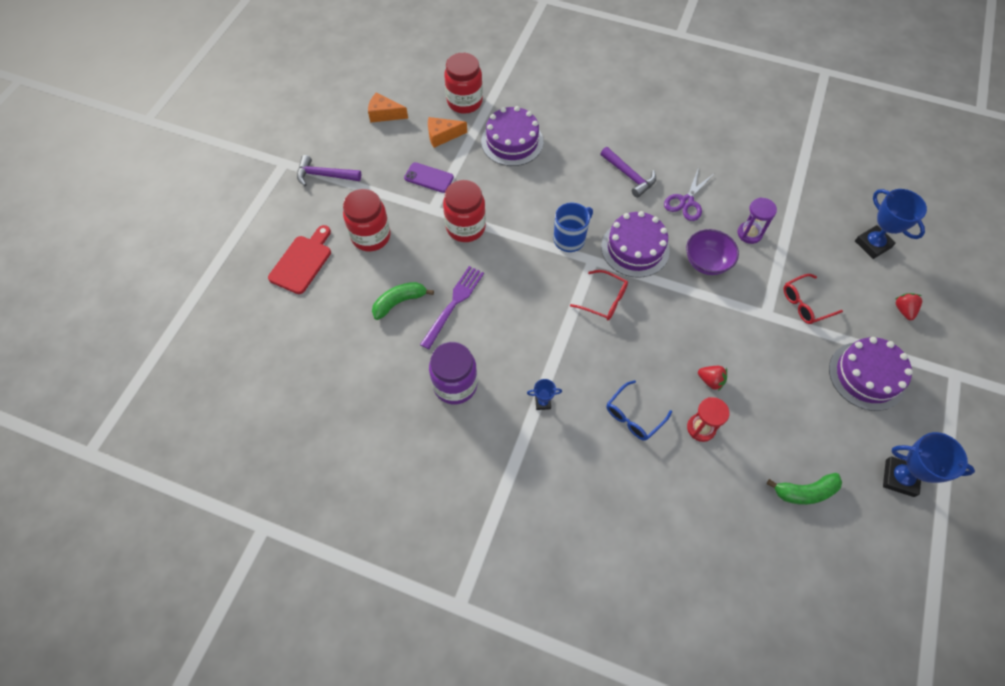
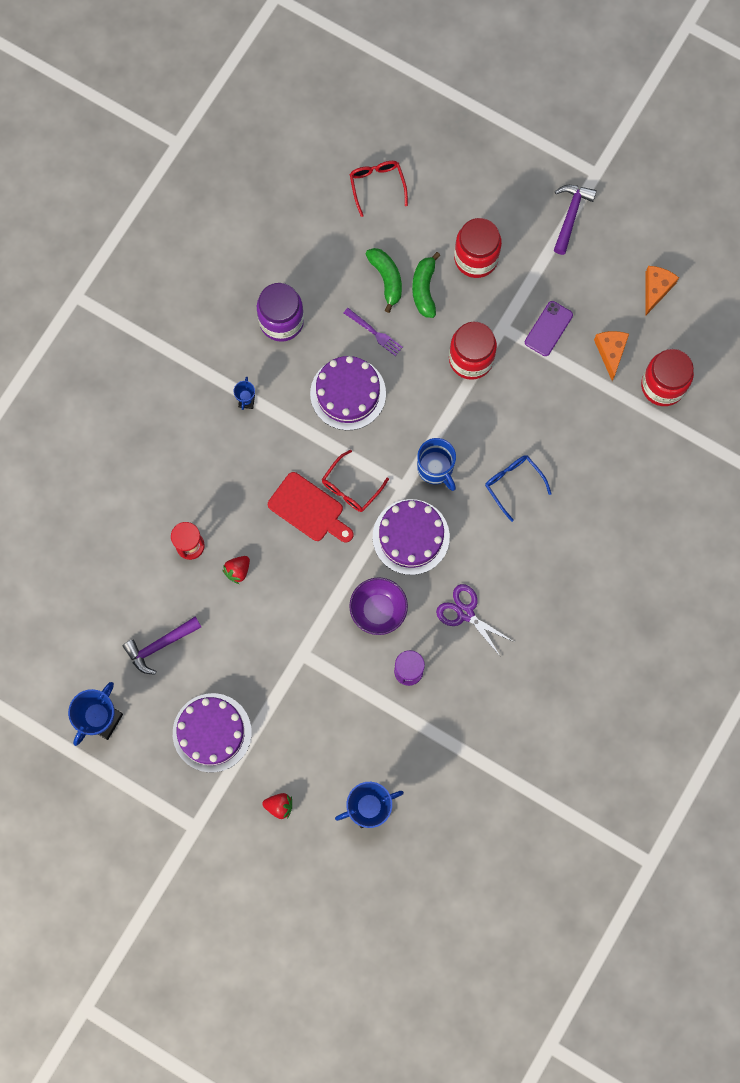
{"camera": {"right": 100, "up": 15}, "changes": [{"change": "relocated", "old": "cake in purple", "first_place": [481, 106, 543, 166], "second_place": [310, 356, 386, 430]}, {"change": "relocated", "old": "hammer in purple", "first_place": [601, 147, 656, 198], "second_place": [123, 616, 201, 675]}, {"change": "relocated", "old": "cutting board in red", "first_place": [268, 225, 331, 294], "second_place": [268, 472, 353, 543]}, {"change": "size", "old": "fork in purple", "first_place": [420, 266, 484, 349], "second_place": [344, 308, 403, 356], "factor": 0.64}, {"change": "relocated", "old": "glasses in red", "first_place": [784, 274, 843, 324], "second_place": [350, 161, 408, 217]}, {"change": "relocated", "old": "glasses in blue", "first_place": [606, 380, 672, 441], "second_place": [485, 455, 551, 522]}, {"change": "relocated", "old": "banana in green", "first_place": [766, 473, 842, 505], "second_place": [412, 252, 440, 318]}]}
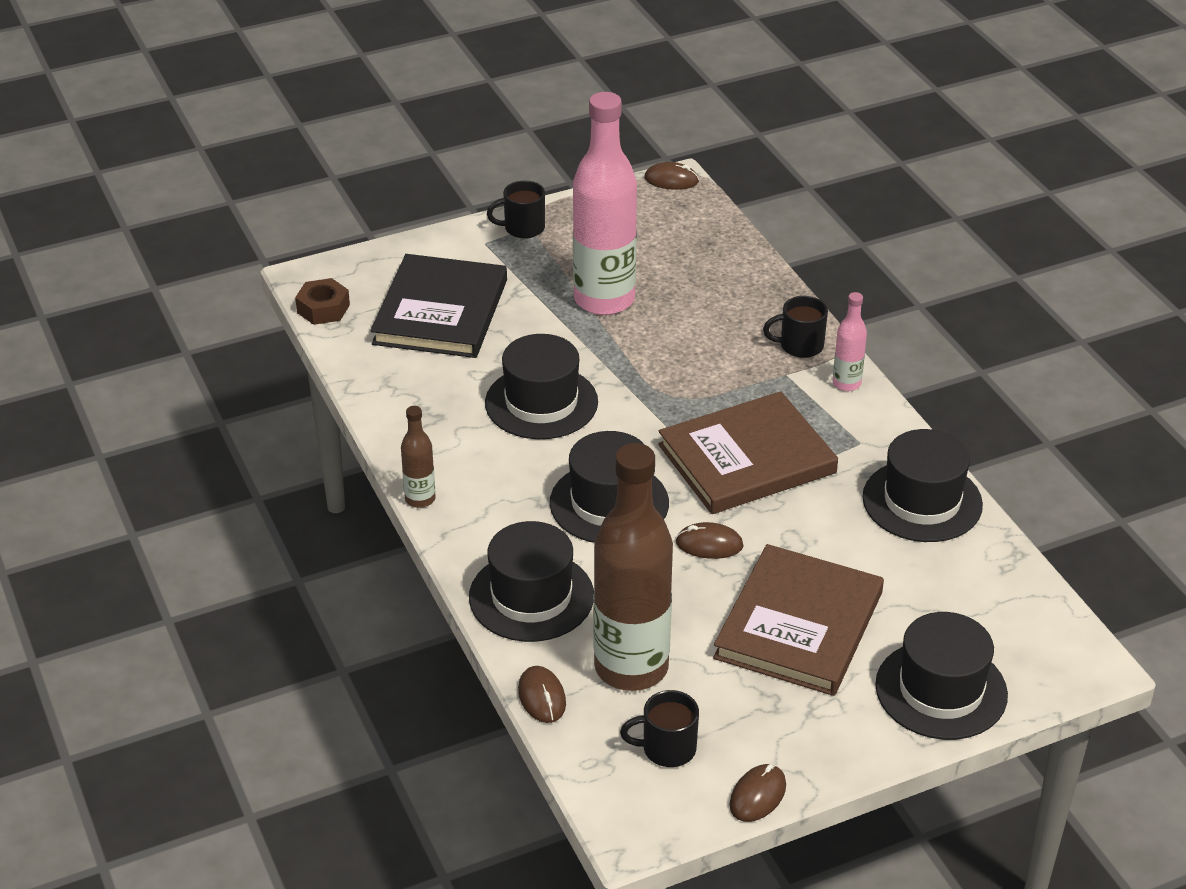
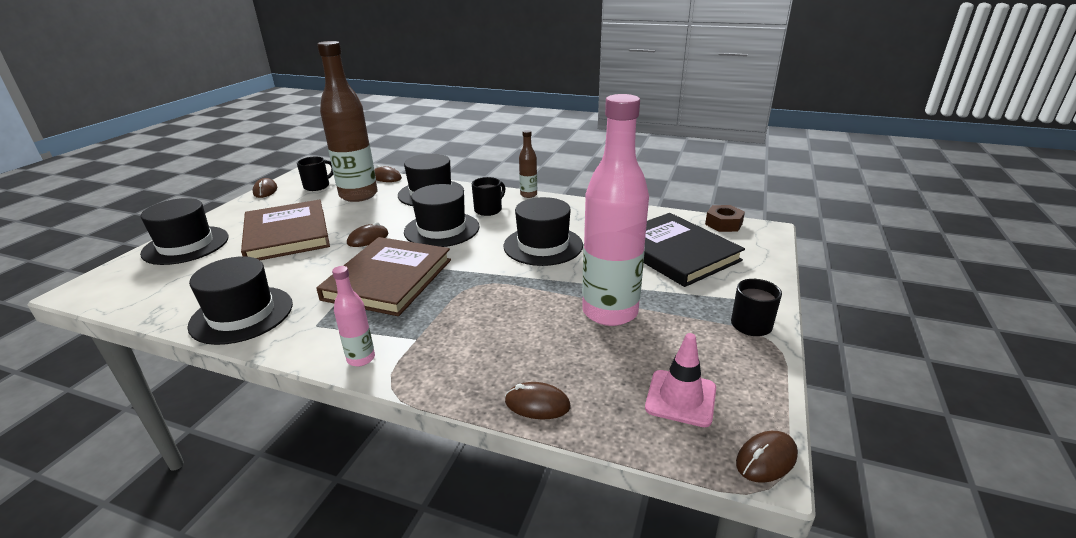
{"camera": {"right": 135, "up": -10}, "changes": [{"change": "relocated", "old": "mug in black", "first_place": [763, 296, 828, 358], "second_place": [472, 177, 506, 216]}, {"change": "appeared", "new": "traffic cone in pink", "second_place": [645, 333, 716, 427]}, {"change": "appeared", "new": "mouse in brown", "second_place": [505, 382, 571, 419]}]}
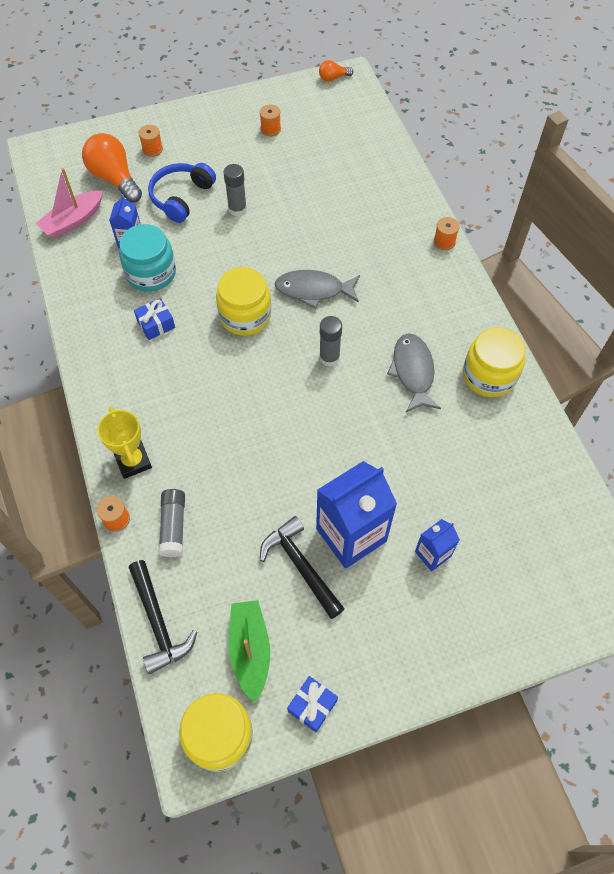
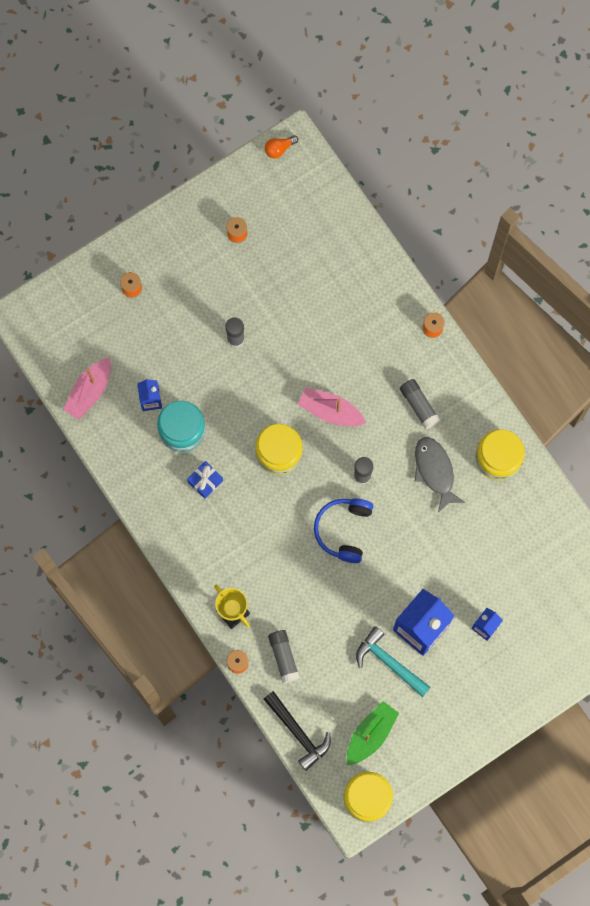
{"camera": {"right": -15, "up": 15}, "changes": [{"change": "missing", "old": "light bulb in orange", "first_place": [82, 133, 142, 203]}, {"change": "relocated", "old": "headphones in blue", "first_place": [148, 163, 216, 223], "second_place": [314, 498, 373, 563]}, {"change": "exchanged", "old": "fish in grey", "new": "boat in pink", "first_place": [275, 270, 360, 309], "second_place": [298, 387, 366, 426]}, {"change": "colour", "old": "hammer in black", "new": "hammer in turquoise", "first_place": [260, 516, 345, 619], "second_place": [356, 626, 431, 697]}, {"change": "spun", "old": "boat in green", "first_place": [229, 600, 270, 702], "second_place": [347, 701, 399, 765], "degrees": 60}, {"change": "missing", "old": "gift in blue", "first_place": [287, 676, 338, 732]}, {"change": "appeared", "new": "glue stick in grey", "second_place": [399, 379, 440, 429]}]}
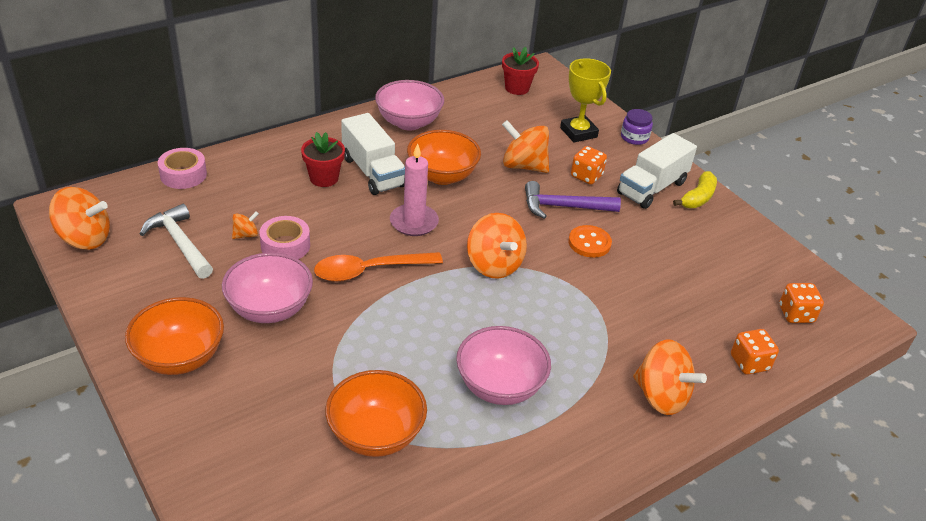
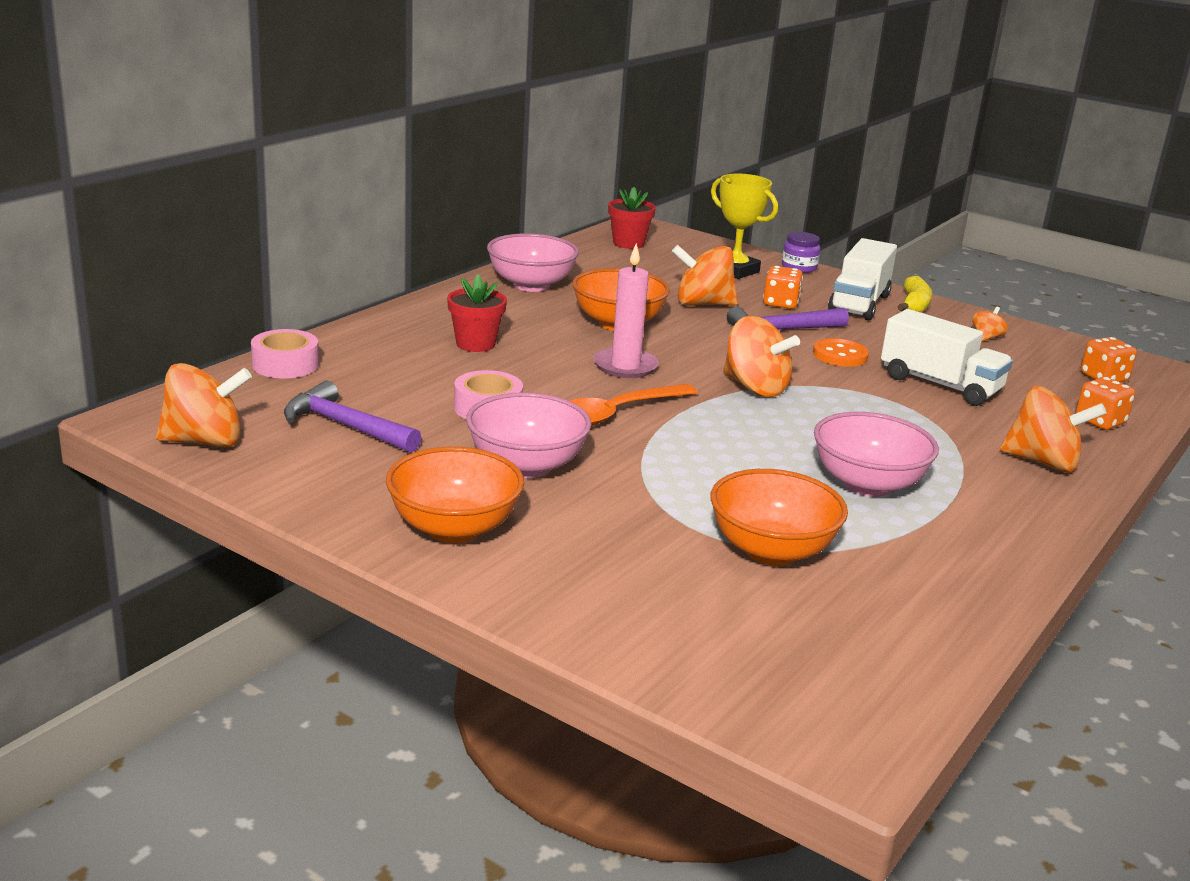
{"camera": {"right": -20, "up": -15}, "changes": [{"change": "relocated", "old": "truck in white", "first_place": [341, 113, 405, 195], "second_place": [881, 309, 1013, 406]}, {"change": "colour", "old": "hammer in white", "new": "hammer in purple", "first_place": [140, 204, 213, 279], "second_place": [284, 381, 421, 453]}, {"change": "relocated", "old": "spinning top in orange", "first_place": [232, 211, 259, 239], "second_place": [972, 307, 1008, 341]}]}
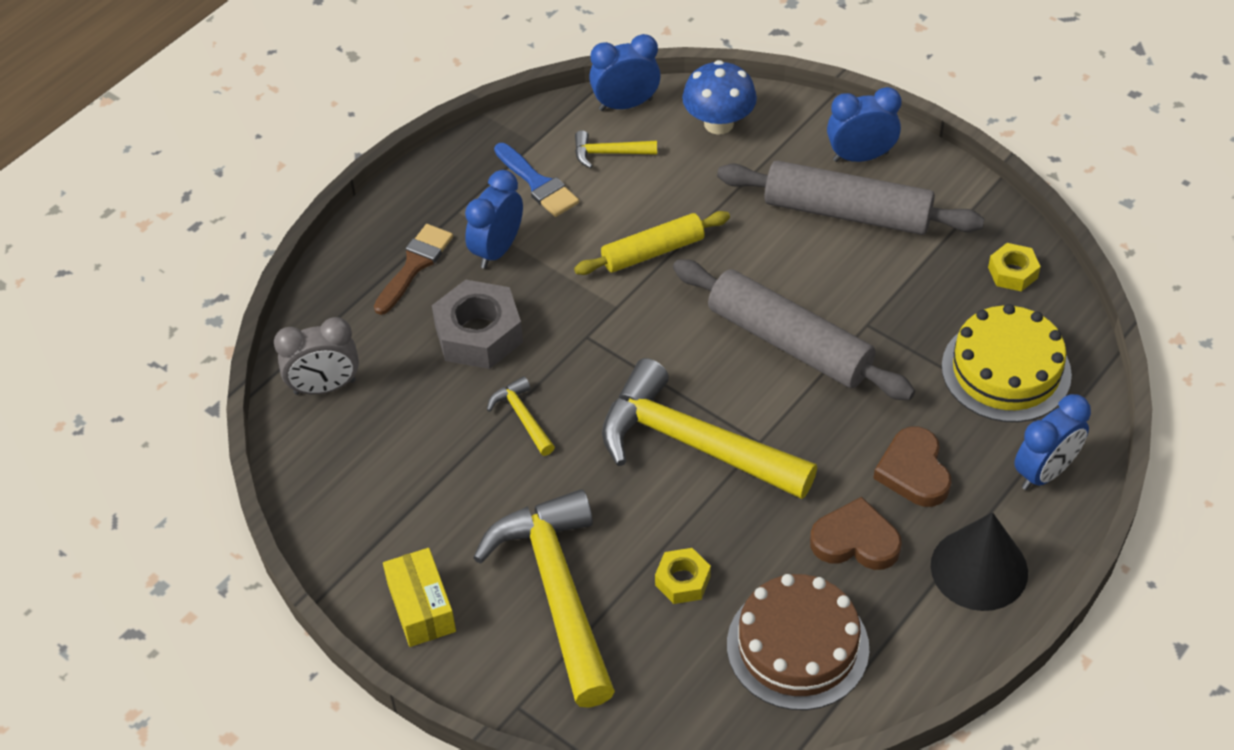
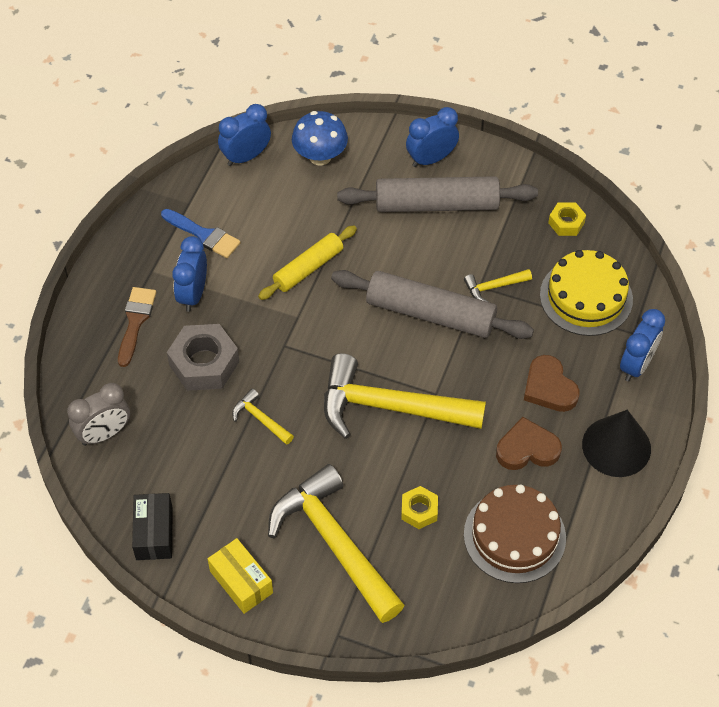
{"camera": {"right": -20, "up": 5}, "changes": [{"change": "relocated", "old": "hammer in yellow", "first_place": [575, 130, 657, 168], "second_place": [464, 269, 532, 302]}, {"change": "appeared", "new": "box in black", "second_place": [132, 493, 173, 560]}]}
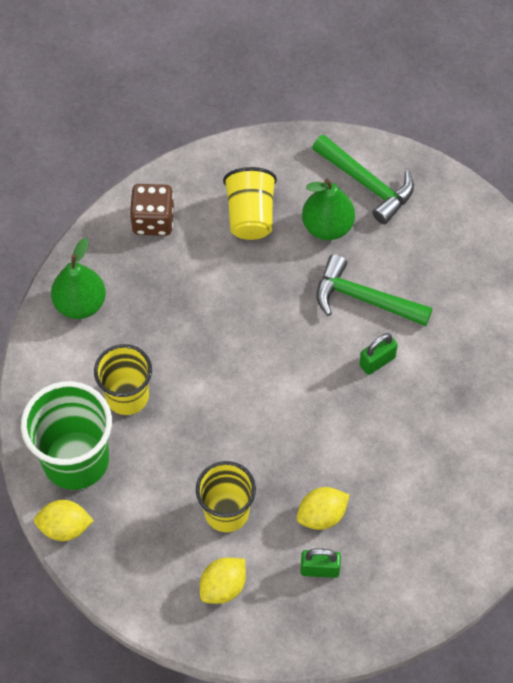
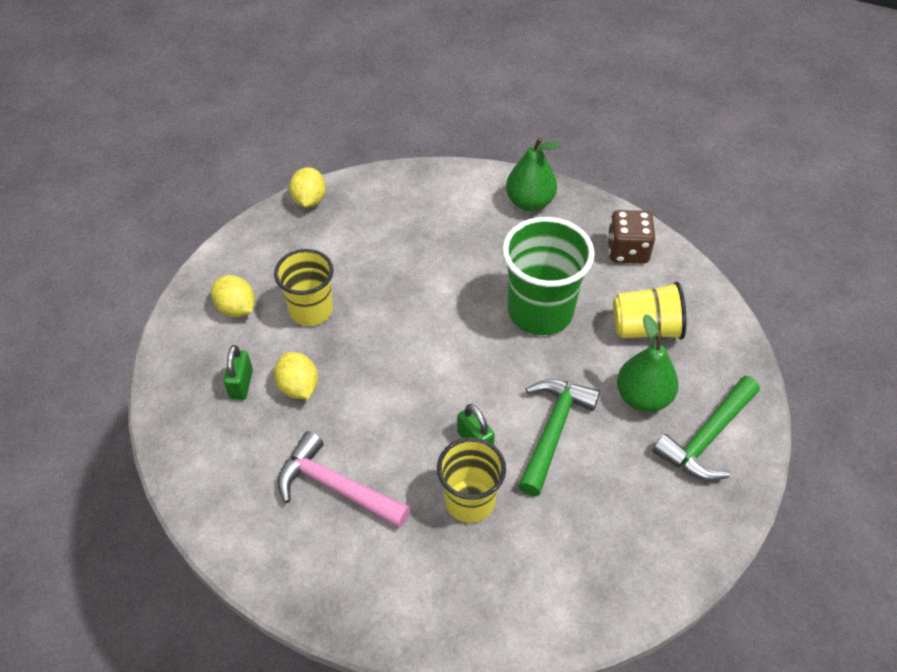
{"camera": {"right": 90, "up": -10}, "changes": [{"change": "relocated", "old": "cup in yellow", "first_place": [94, 344, 152, 415], "second_place": [437, 437, 506, 523]}, {"change": "relocated", "old": "cup in green", "first_place": [21, 381, 112, 490], "second_place": [502, 217, 595, 335]}, {"change": "appeared", "new": "hammer in pink", "second_place": [277, 431, 410, 528]}]}
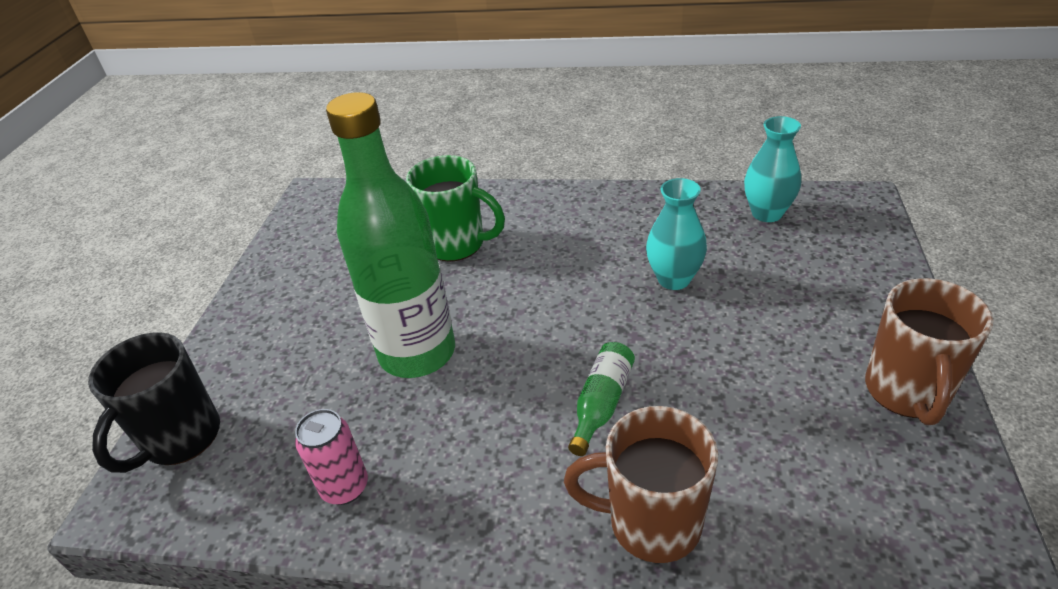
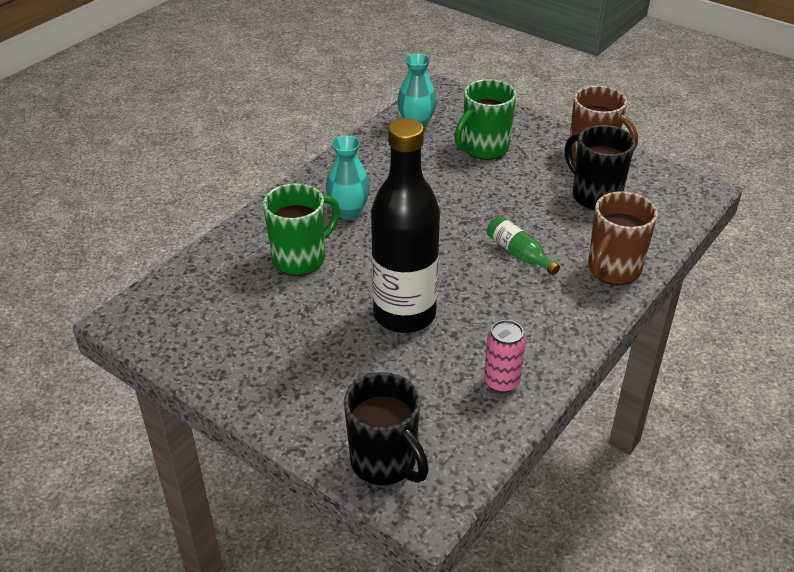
{"camera": {"right": -65, "up": 0}, "changes": [{"change": "colour", "old": "bottle in green", "new": "bottle in black", "first_place": [326, 92, 455, 378], "second_place": [371, 118, 440, 333]}, {"change": "relocated", "old": "vase in turquoise", "first_place": [646, 178, 707, 290], "second_place": [326, 135, 370, 220]}, {"change": "appeared", "new": "mug in green", "second_place": [454, 79, 516, 160]}, {"change": "appeared", "new": "mug in black", "second_place": [565, 125, 635, 210]}]}
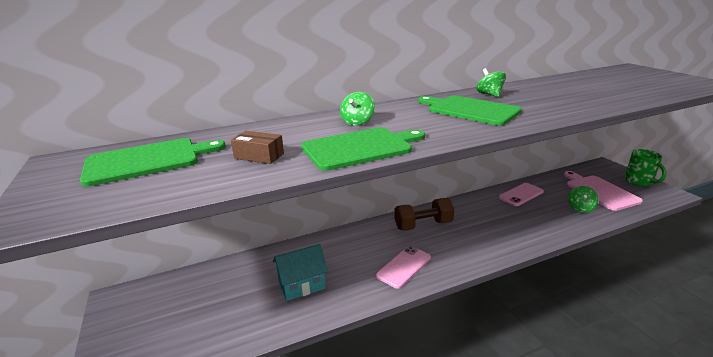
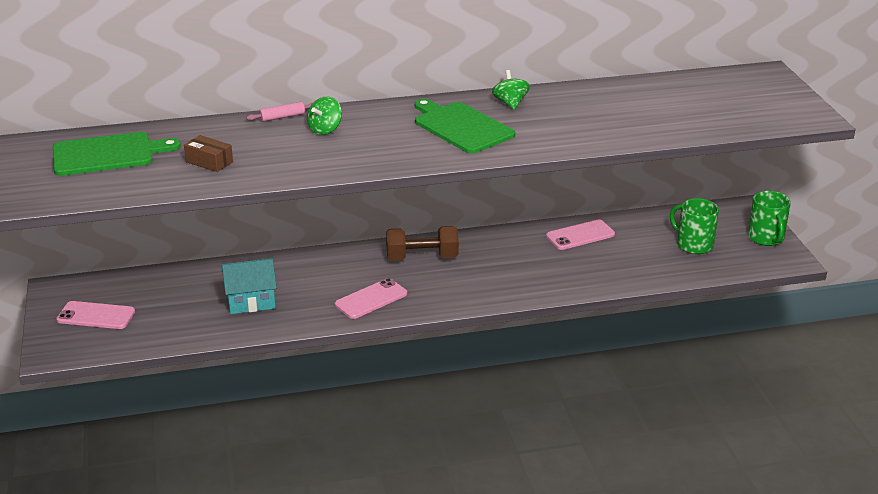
{"camera": {"right": 10, "up": 5}, "changes": [{"change": "missing", "old": "cutting board in green", "first_place": [301, 127, 425, 171]}, {"change": "exchanged", "old": "cutting board in pink", "new": "mug in green", "first_place": [564, 171, 643, 211], "second_place": [670, 198, 719, 254]}, {"change": "missing", "old": "spinning top in green", "first_place": [568, 186, 599, 212]}, {"change": "appeared", "new": "rolling pin in pink", "second_place": [246, 102, 312, 122]}, {"change": "appeared", "new": "phone in pink", "second_place": [56, 301, 135, 329]}]}
